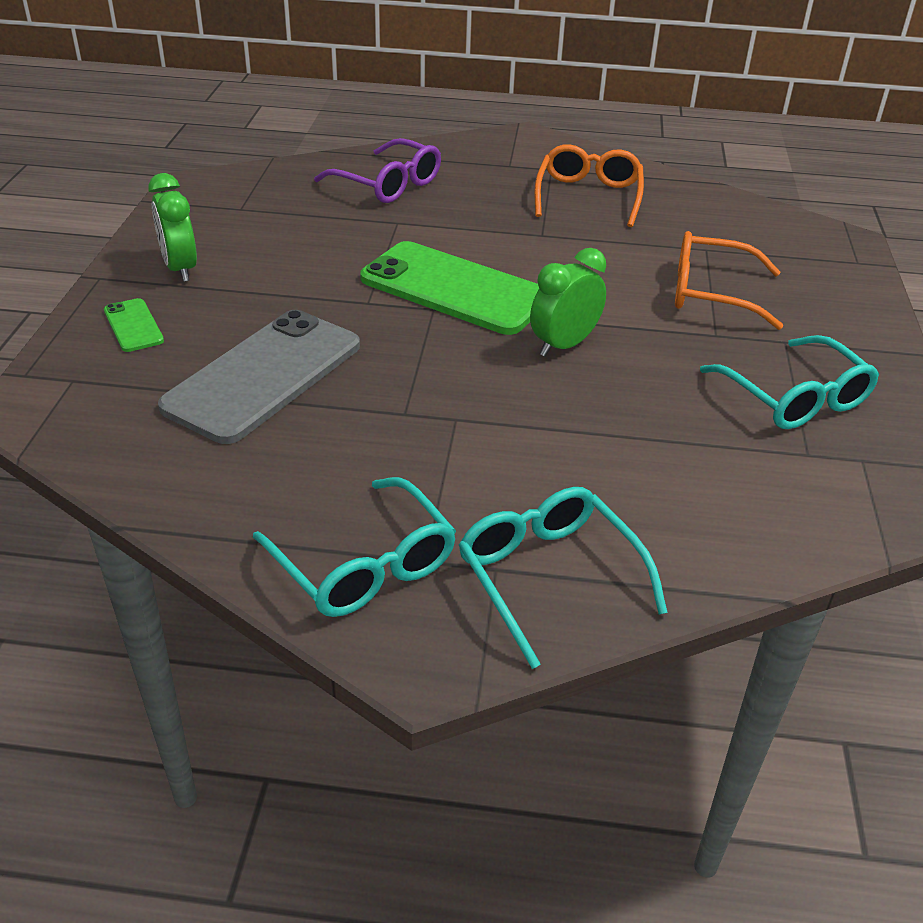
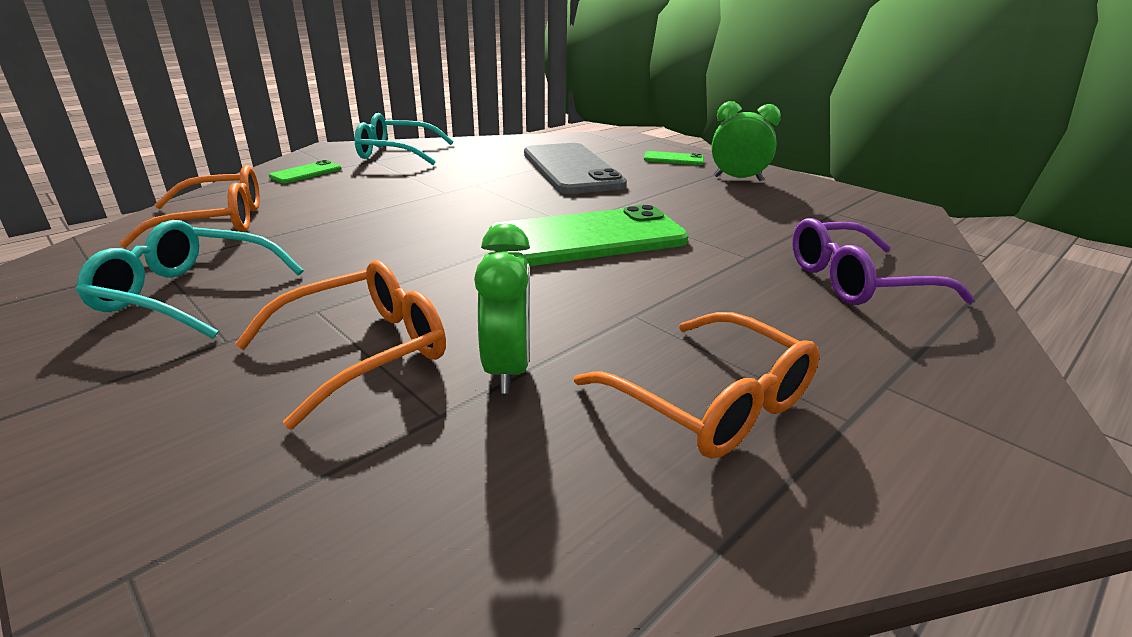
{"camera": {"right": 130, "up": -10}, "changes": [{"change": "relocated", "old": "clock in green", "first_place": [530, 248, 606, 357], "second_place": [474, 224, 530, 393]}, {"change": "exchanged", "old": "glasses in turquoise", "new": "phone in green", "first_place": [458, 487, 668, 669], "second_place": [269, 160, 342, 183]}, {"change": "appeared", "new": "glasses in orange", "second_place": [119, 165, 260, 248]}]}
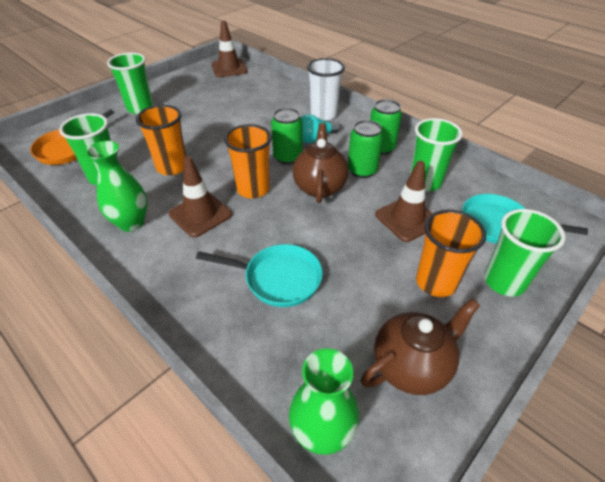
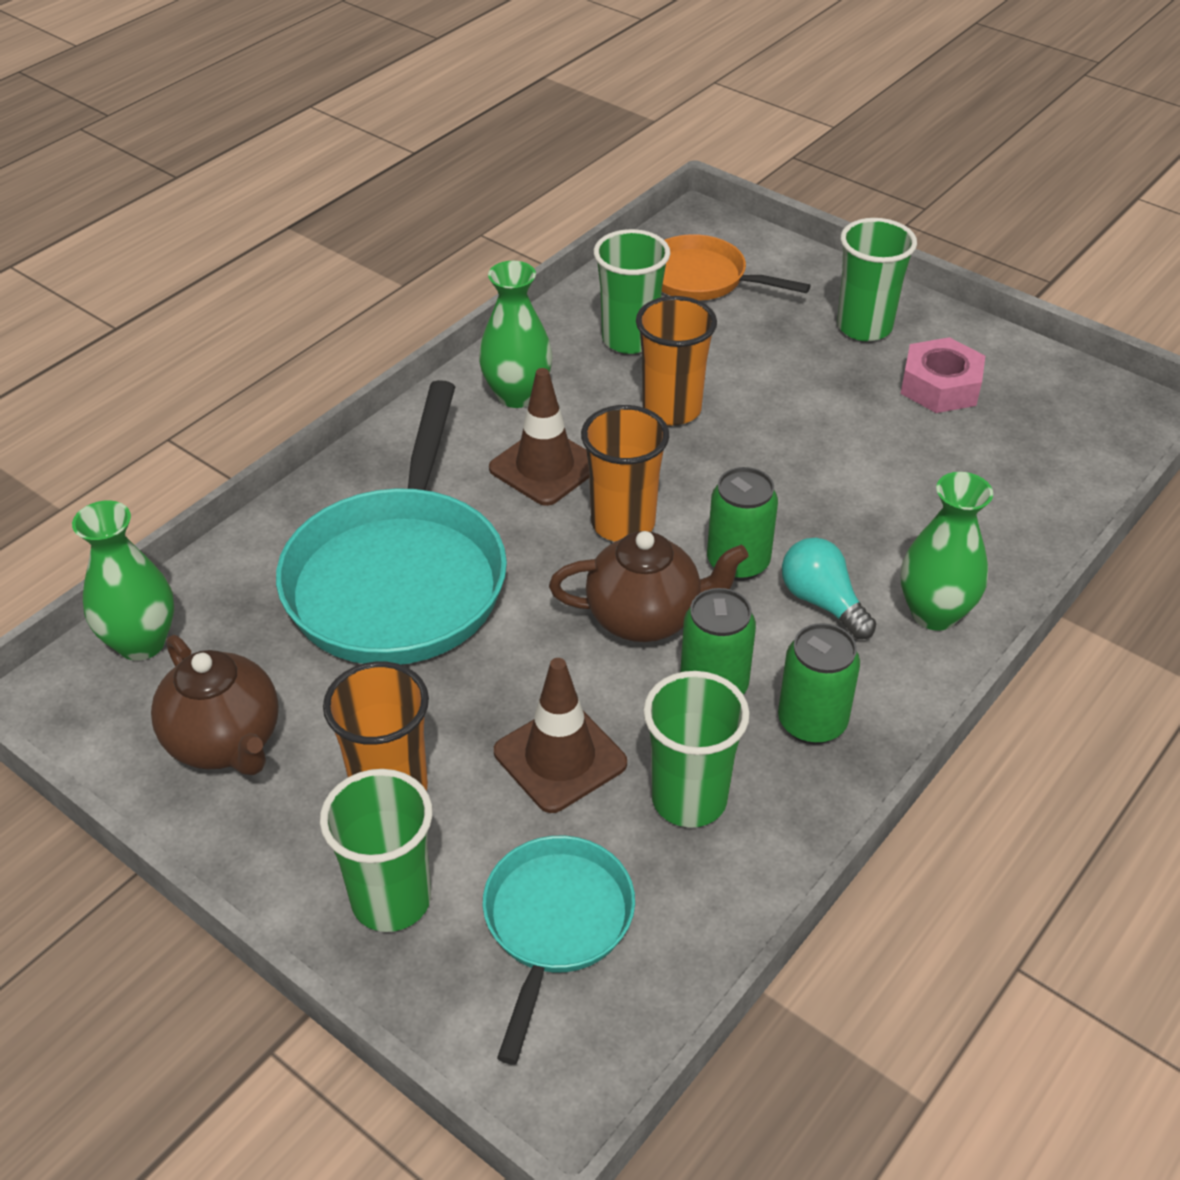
{"camera": {"right": 85, "up": 0}, "changes": [{"change": "missing", "old": "traffic cone in brown", "first_place": [211, 21, 248, 77]}, {"change": "exchanged", "old": "cup in white", "new": "vase in green", "first_place": [307, 58, 345, 121], "second_place": [901, 472, 993, 631]}, {"change": "size", "old": "pan in turquoise", "first_place": [196, 244, 323, 307], "second_place": [276, 380, 507, 665], "factor": 1.8}, {"change": "appeared", "new": "nut in pink", "second_place": [900, 337, 985, 413]}]}
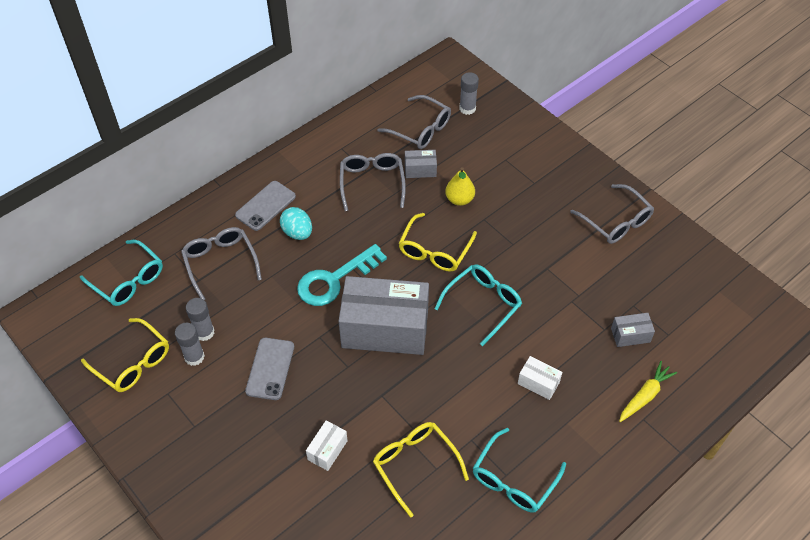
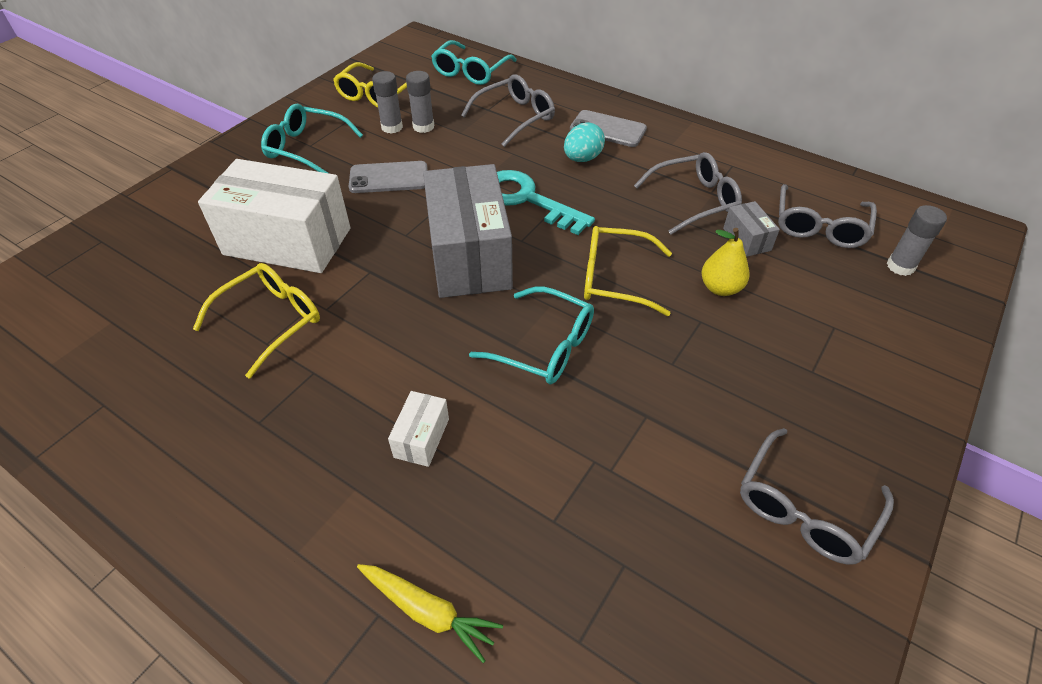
{"camera": {"right": 75, "up": -5}, "changes": [{"change": "missing", "old": "box in grey", "first_place": [611, 313, 655, 347]}, {"change": "size", "old": "box in white", "first_place": [306, 421, 348, 471], "second_place": [198, 159, 351, 273], "factor": 2.37}, {"change": "relocated", "old": "glasses in turquoise", "first_place": [473, 428, 566, 513], "second_place": [261, 104, 363, 173]}]}
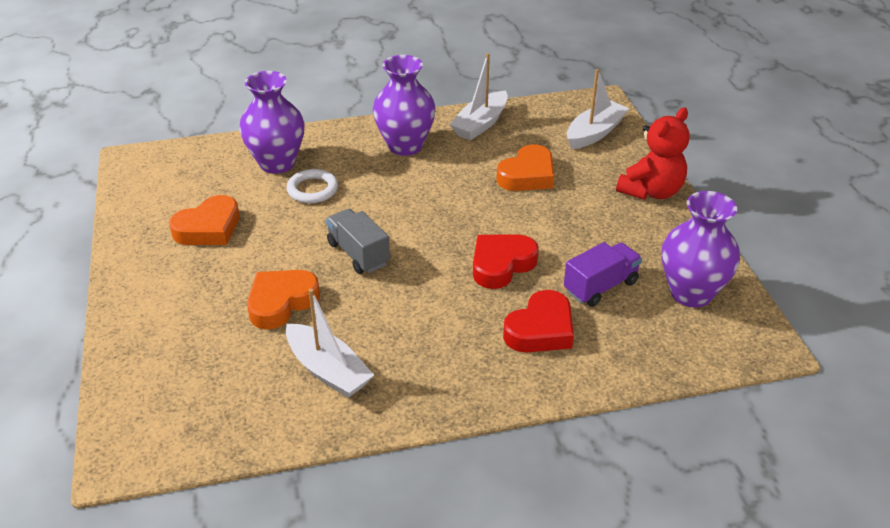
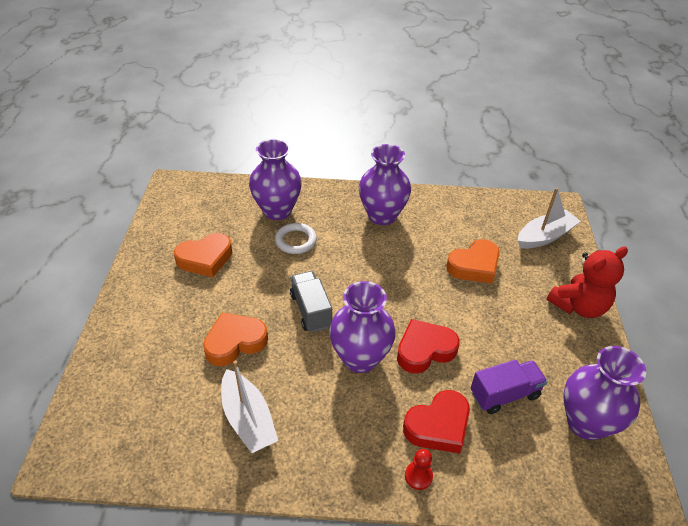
{"camera": {"right": 15, "up": 5}, "changes": [{"change": "missing", "old": "boat in white", "first_place": [449, 53, 508, 140]}, {"change": "appeared", "new": "vase in purple", "second_place": [329, 281, 396, 373]}, {"change": "appeared", "new": "pawn in red", "second_place": [405, 449, 433, 490]}]}
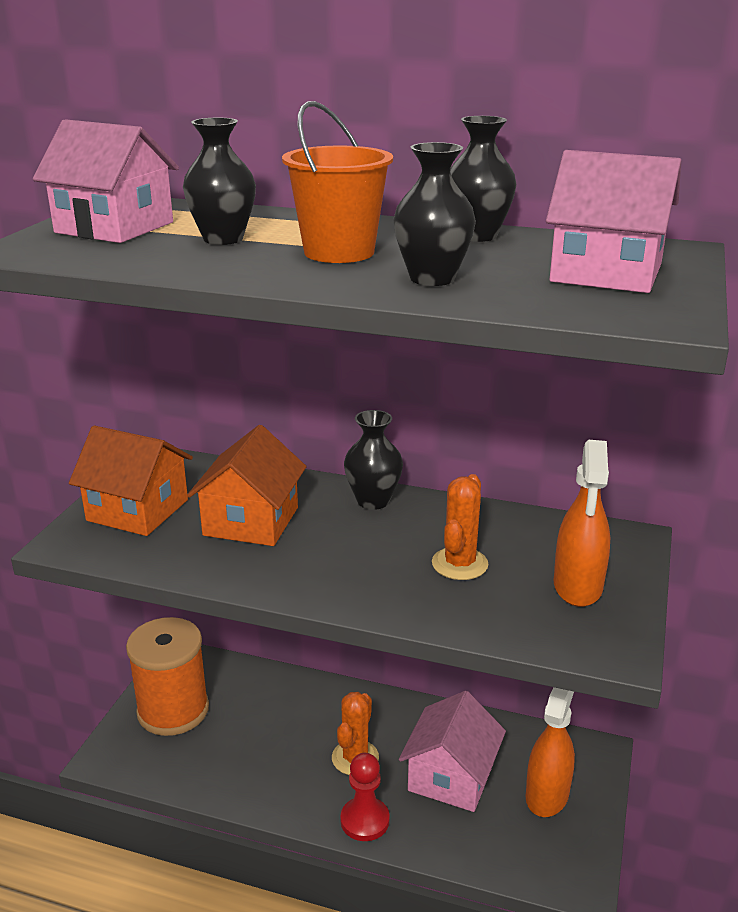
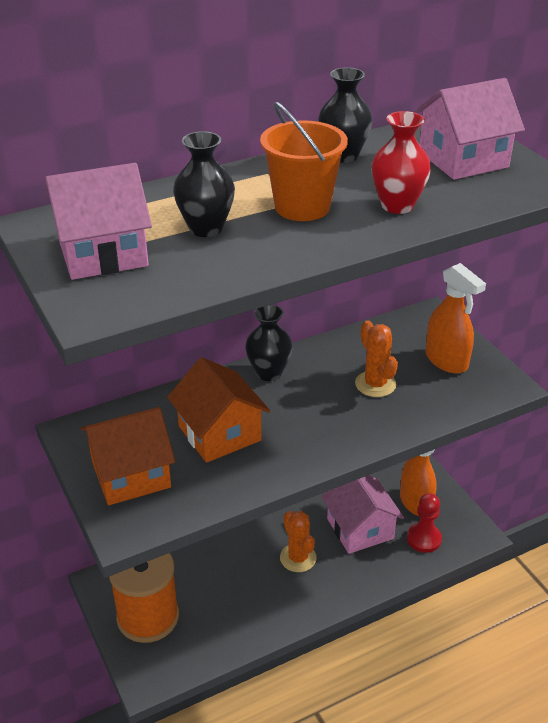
{"camera": {"right": -45, "up": 10}, "changes": [{"change": "colour", "old": "vase in black", "new": "vase in red", "first_place": [393, 142, 476, 286], "second_place": [371, 111, 431, 214]}, {"change": "relocated", "old": "pawn in red", "first_place": [340, 753, 389, 841], "second_place": [407, 493, 442, 553]}]}
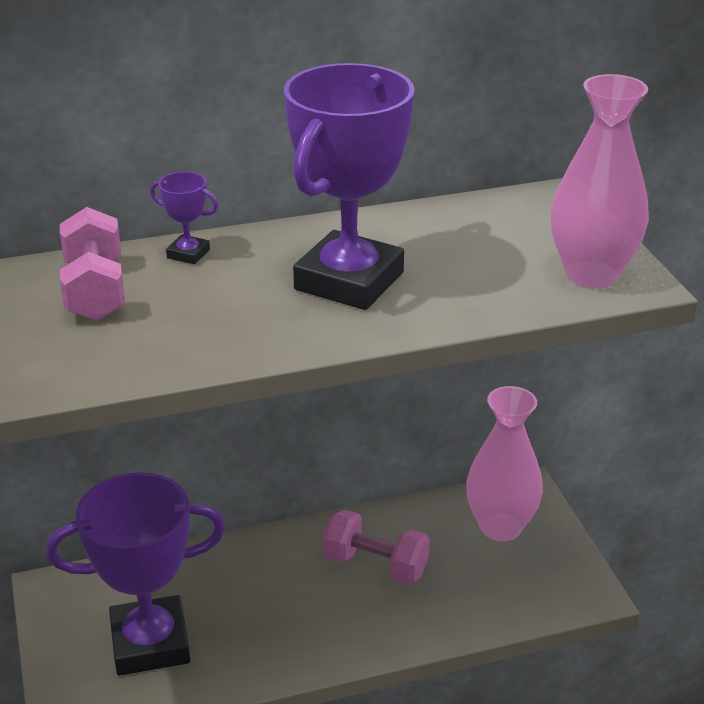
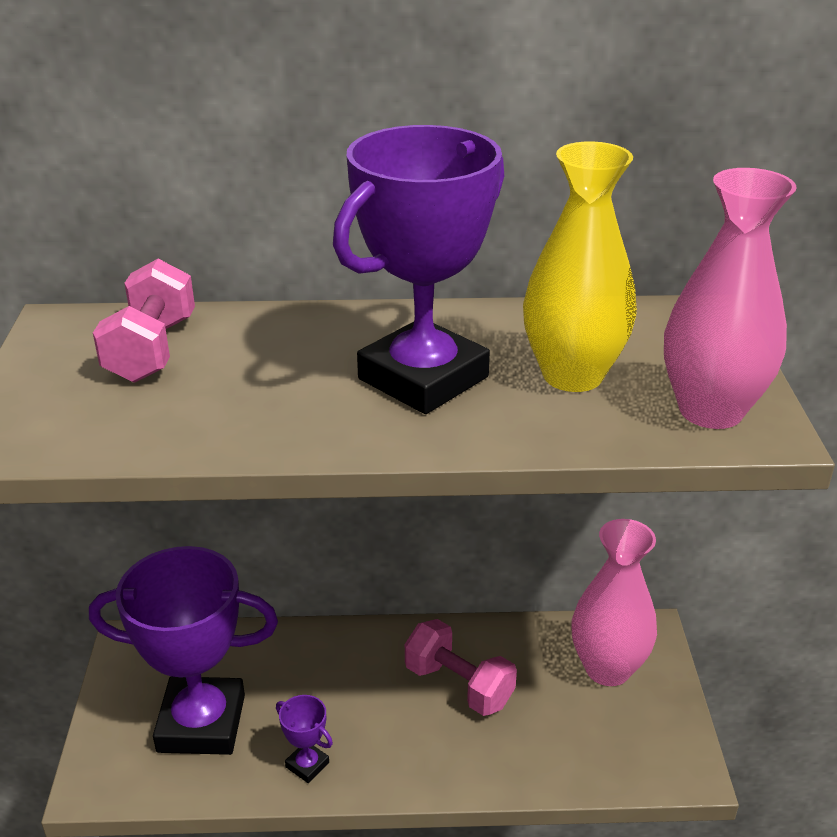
{"camera": {"right": 15, "up": 0}, "changes": [{"change": "relocated", "old": "trophy in purple", "first_place": [150, 172, 218, 264], "second_place": [276, 695, 333, 783]}, {"change": "appeared", "new": "vase in yellow", "second_place": [523, 141, 637, 392]}]}
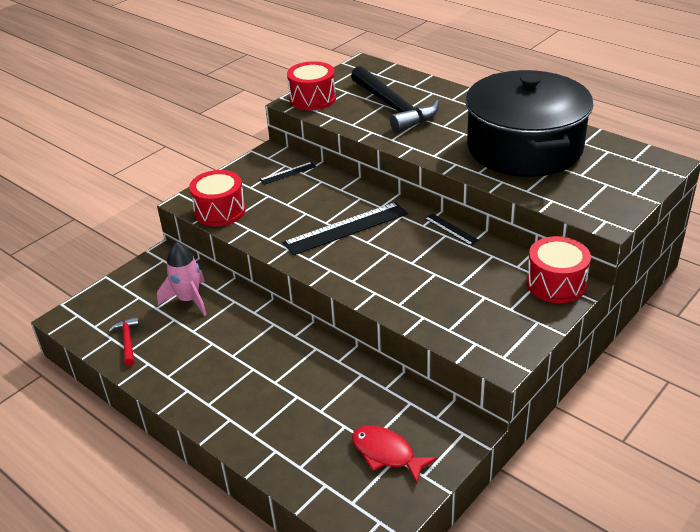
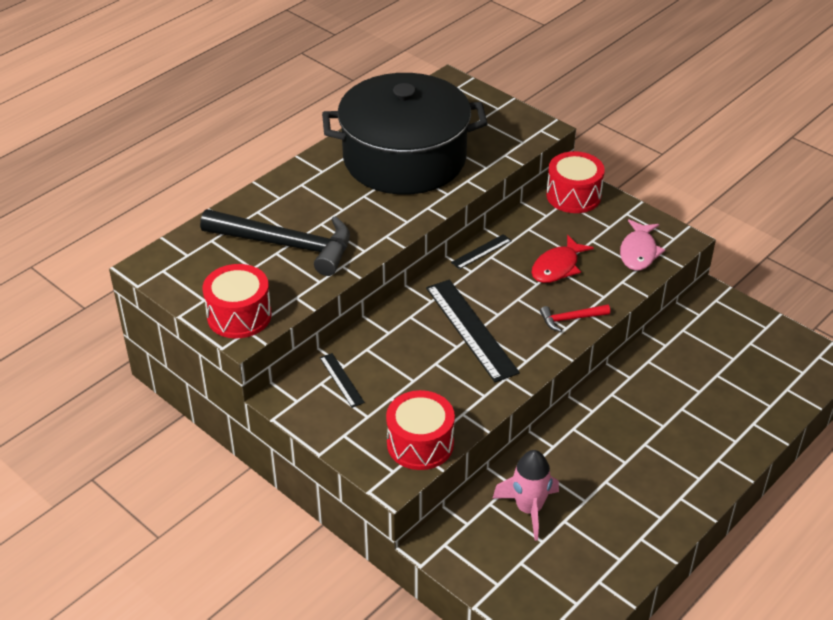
{"camera": {"right": -90, "up": 5}, "changes": [{"change": "spun", "old": "hammer in black", "first_place": [351, 66, 439, 133], "second_place": [200, 209, 350, 276], "degrees": 45}, {"change": "relocated", "old": "hammer in red", "first_place": [108, 317, 139, 366], "second_place": [540, 304, 610, 332]}, {"change": "relocated", "old": "fish in red", "first_place": [352, 425, 437, 484], "second_place": [532, 235, 594, 283]}, {"change": "appeared", "new": "fish in pink", "second_place": [620, 219, 665, 270]}]}
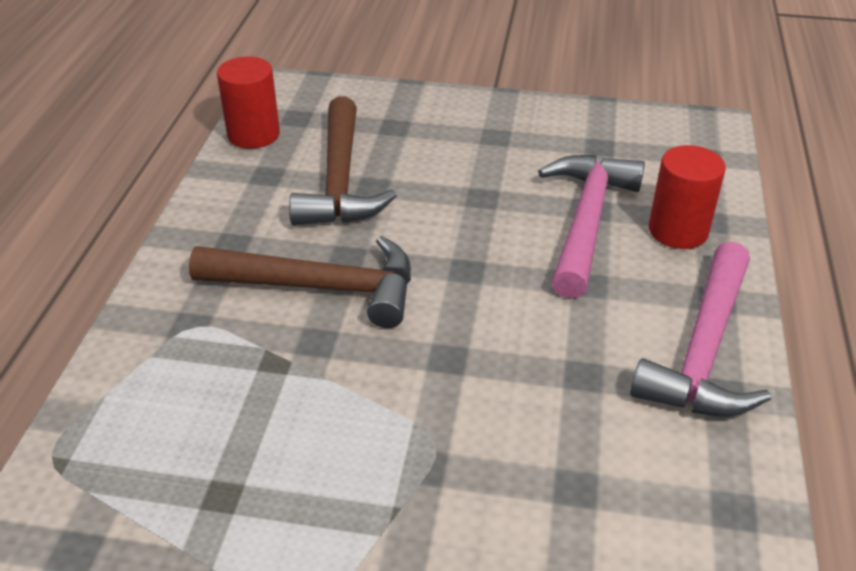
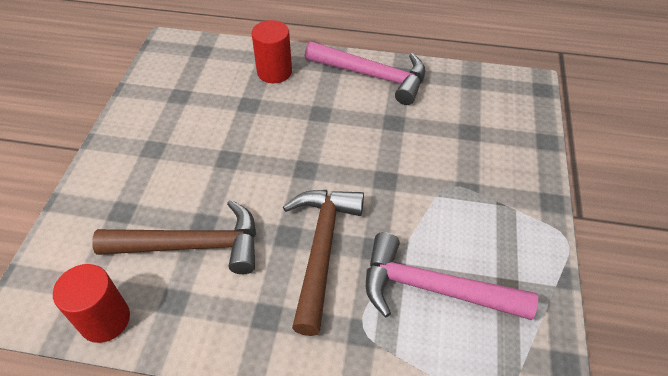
{"camera": {"right": -90, "up": 10}, "changes": [{"change": "relocated", "old": "hammer in pink", "first_place": [538, 155, 645, 299], "second_place": [366, 232, 538, 320]}]}
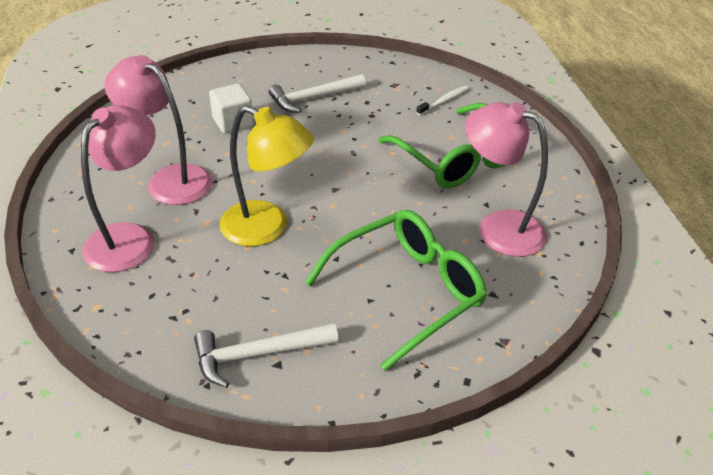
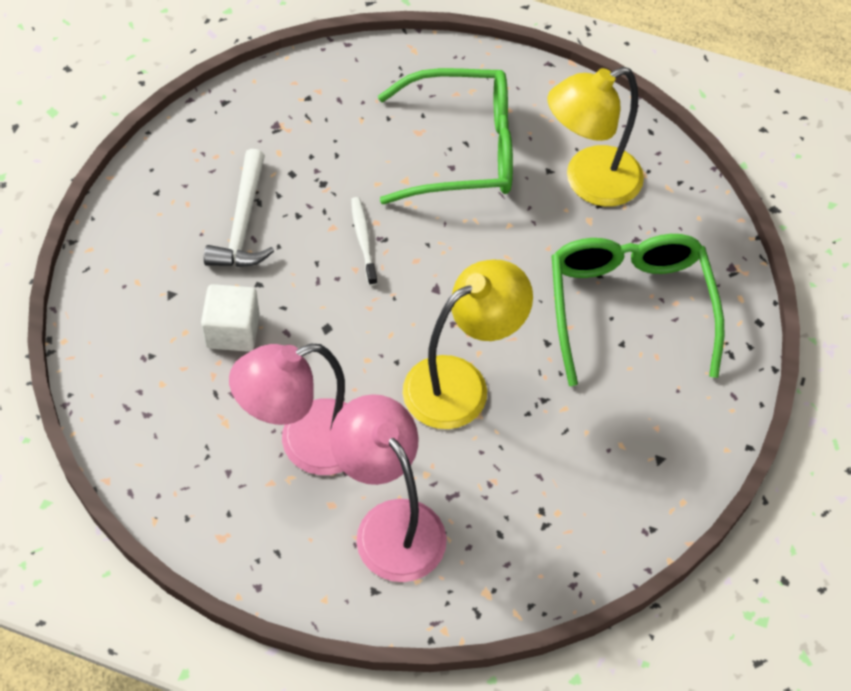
{"camera": {"right": -60, "up": 15}, "changes": [{"change": "relocated", "old": "toothbrush in white", "first_place": [416, 86, 470, 115], "second_place": [351, 197, 377, 286]}, {"change": "colour", "old": "lamp in pink", "new": "lamp in yellow", "first_place": [465, 102, 548, 257], "second_place": [548, 67, 644, 207]}, {"change": "missing", "old": "hammer in white", "first_place": [194, 323, 339, 388]}]}
